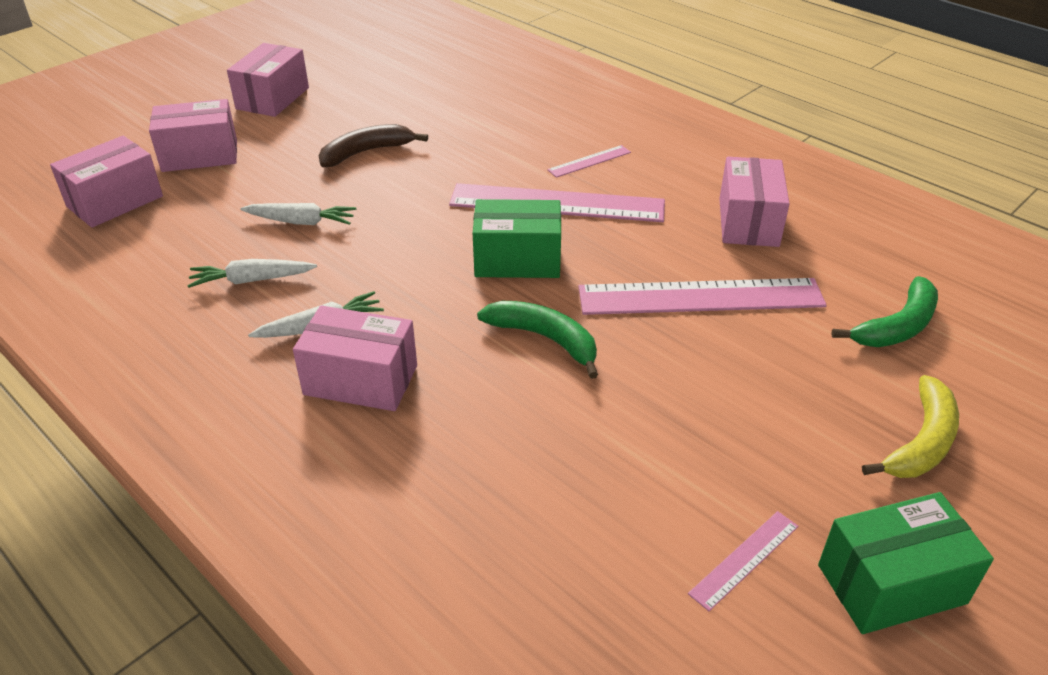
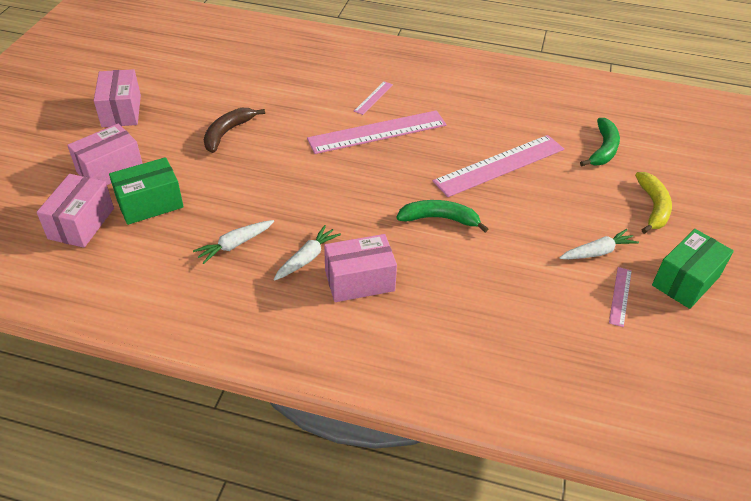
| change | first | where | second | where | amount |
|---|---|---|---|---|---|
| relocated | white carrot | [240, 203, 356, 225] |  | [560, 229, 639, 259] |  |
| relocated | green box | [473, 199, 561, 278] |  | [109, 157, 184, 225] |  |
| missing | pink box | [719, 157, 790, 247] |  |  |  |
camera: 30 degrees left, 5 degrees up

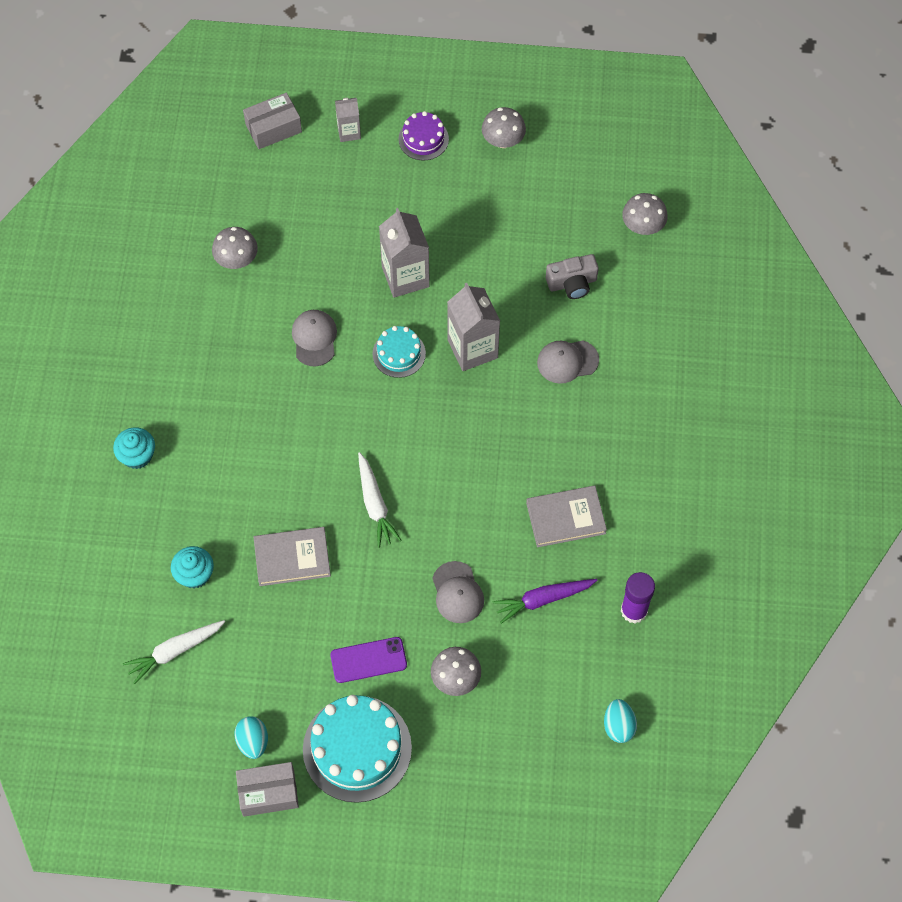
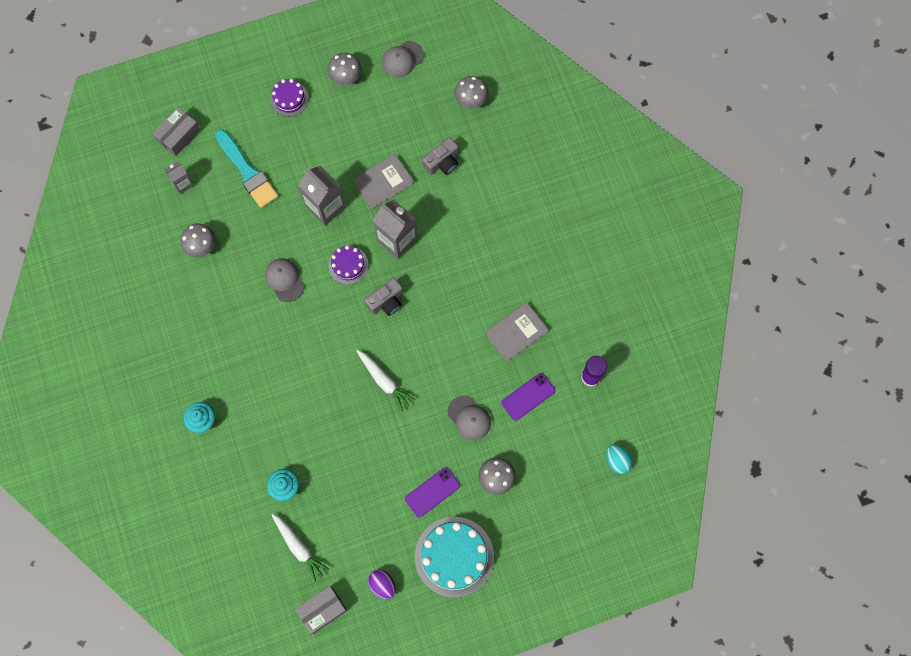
| change | first | where | second | where | amount |
|---|---|---|---|---|---|
| spun | white carrot | [123, 620, 225, 684] |  | [271, 514, 329, 582] | 75 degrees counterclockwise |
| colour | turquoise egg | [234, 716, 268, 759] | purple egg | [368, 570, 396, 599] |  |
| relocated | grey box | [236, 762, 299, 817] |  | [295, 586, 347, 634] |  |
| relocated | grey book | [254, 527, 331, 586] |  | [353, 154, 414, 209] |  |
| relocated | grey carton | [335, 98, 361, 142] |  | [164, 161, 194, 194] |  |
| colour | turquoise cake | [372, 326, 426, 378] | purple cake | [328, 246, 369, 285] |  |
| exchanged | purple carrot | [493, 579, 597, 624] | purple phone | [501, 373, 555, 421] |  |
| relocated | grey cap | [537, 340, 599, 384] |  | [382, 41, 424, 77] |  |
| appeared |  |  | turquoise brush | [215, 129, 278, 208] |  |
| appeared |  |  | grey camera | [364, 278, 403, 316] |  |
camera: 25 degrees left, 10 degrees up

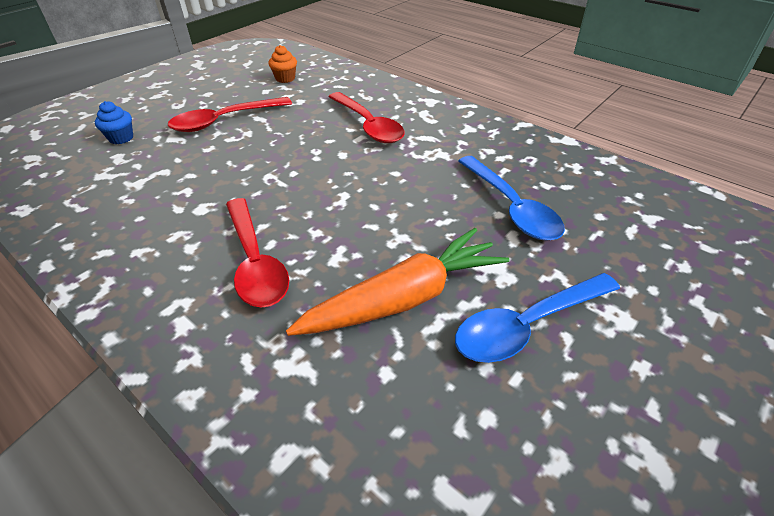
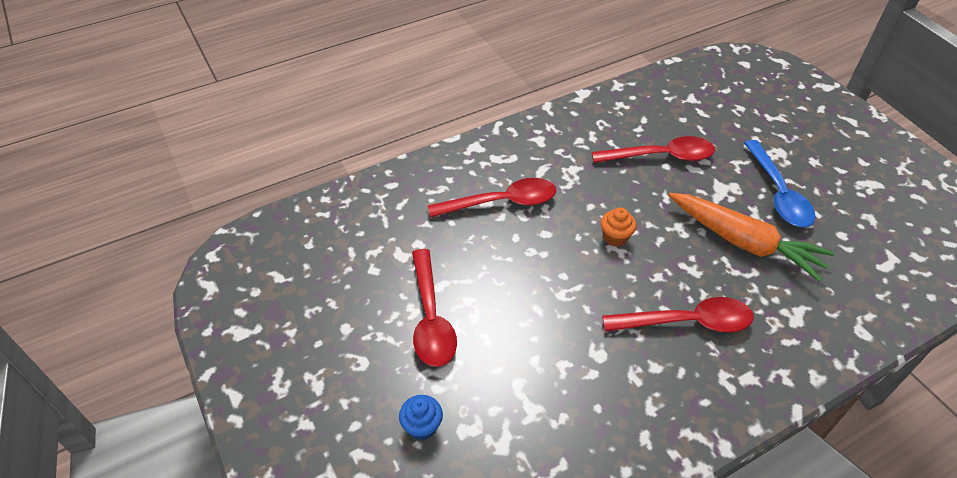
| change | first | where | second | where | amount |
|---|---|---|---|---|---|
| relocated | orange cupcake | [268, 45, 297, 83] |  | [601, 208, 636, 247] |  |
| spun | orange carrot | [286, 228, 509, 336] |  | [668, 193, 835, 282] | 135 degrees clockwise |
| colour | blue spoon | [458, 156, 565, 241] | red spoon | [592, 136, 715, 163] |  |
camera: 70 degrees left, 5 degrees up

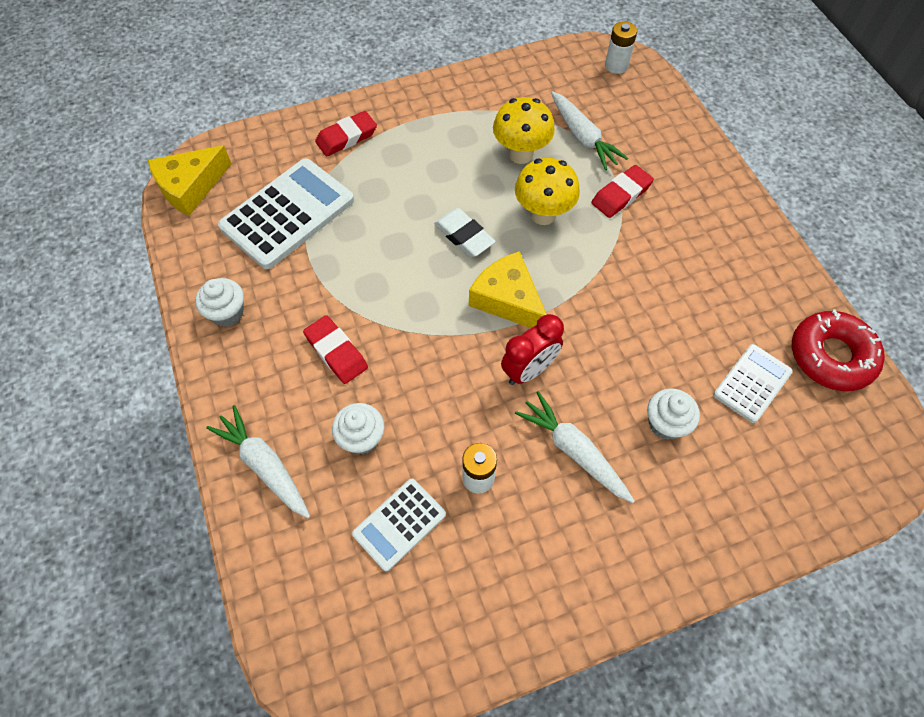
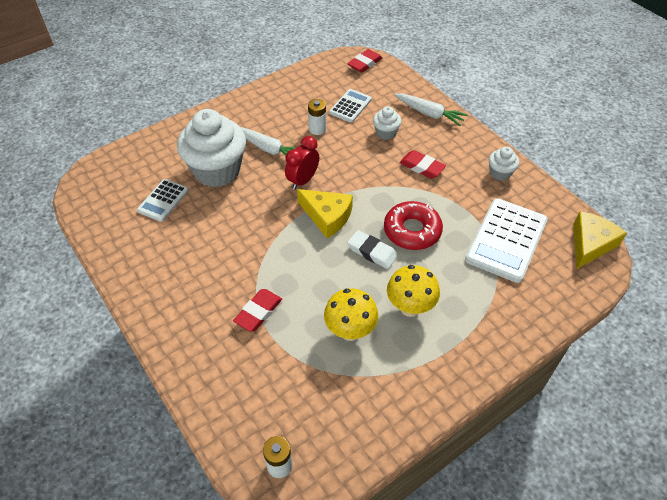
| change | first | where | second | where | amount |
|---|---|---|---|---|---|
| relocated | red eraser | [315, 111, 377, 157] |  | [347, 49, 382, 73] |  |
| relocated | yellow mushroom | [515, 158, 580, 225] |  | [387, 265, 440, 317] |  |
| missing | white carrot | [551, 91, 628, 170] |  |  |  |
| size | white cupcake | [647, 388, 700, 440] |  | [177, 109, 246, 187] | x2.20 |
| relocated | red donut | [792, 309, 885, 391] |  | [384, 201, 443, 250] |  |
camera: 165 degrees right, 10 degrees down

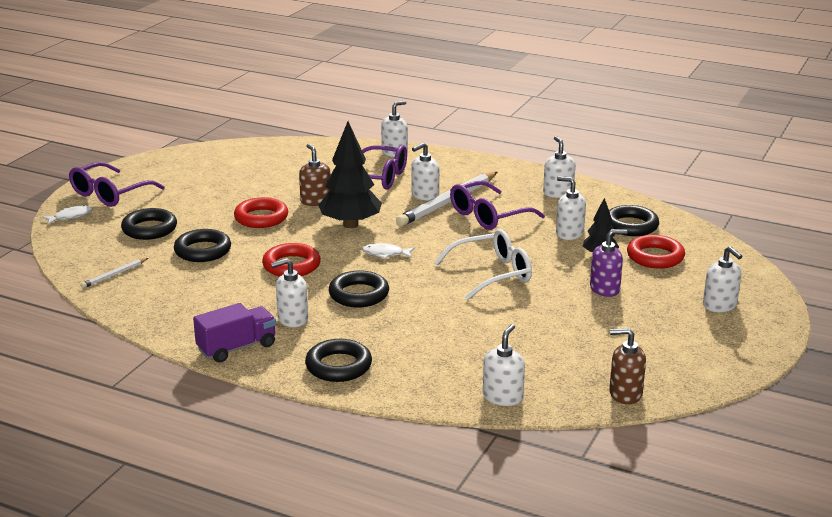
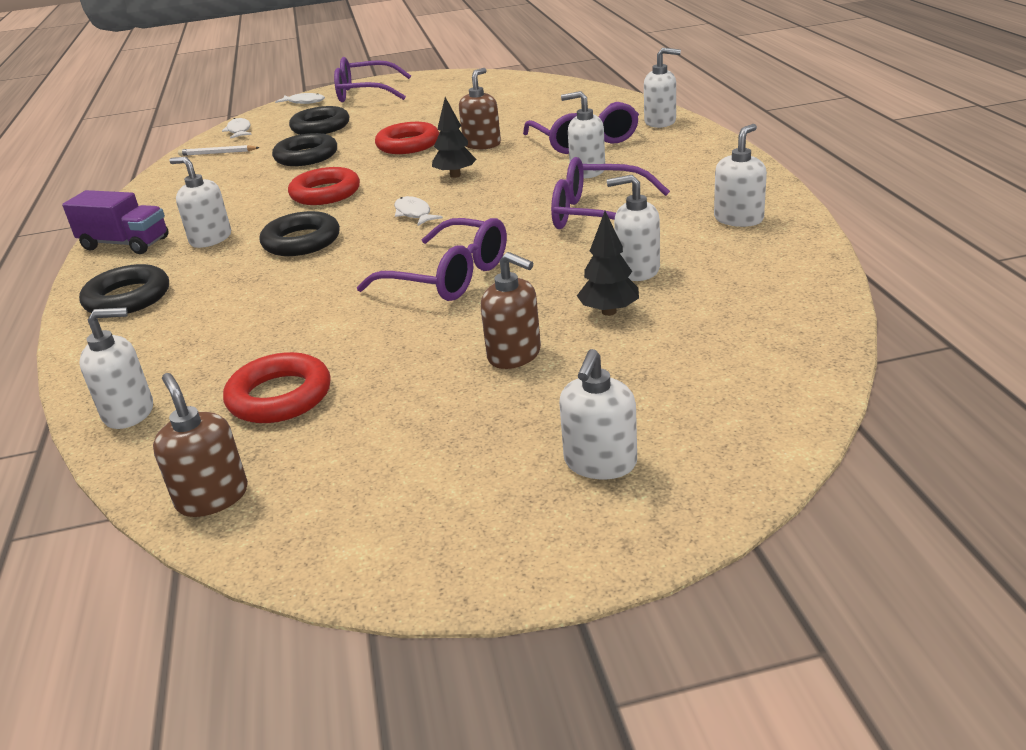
| change | first | where | second | where | amount |
|---|---|---|---|---|---|
| size | black tree | [318, 121, 382, 228] |  | [432, 97, 477, 178] | x0.55 |
| missing | white pencil | [396, 172, 497, 226] |  |  |  |
| colour | white glasses | [434, 229, 532, 300] | purple glasses | [357, 218, 507, 301] |  |
| spun | white soap dispenser | [556, 176, 586, 240] |  | [607, 175, 660, 281] | 75 degrees counterclockwise |
| colour | purple soap dispenser | [590, 229, 627, 297] | brown soap dispenser | [481, 252, 541, 369] |  |
| missing | black ring | [609, 205, 659, 236] |  |  |  |
| relocated | red ring | [627, 235, 685, 268] |  | [223, 352, 331, 423] |  |
| appeared |  |  | white fish | [222, 118, 252, 139] |  |
camera: 55 degrees right, 5 degrees up

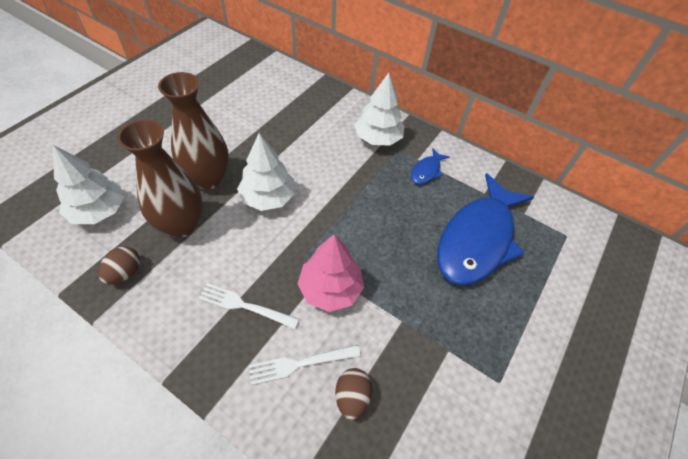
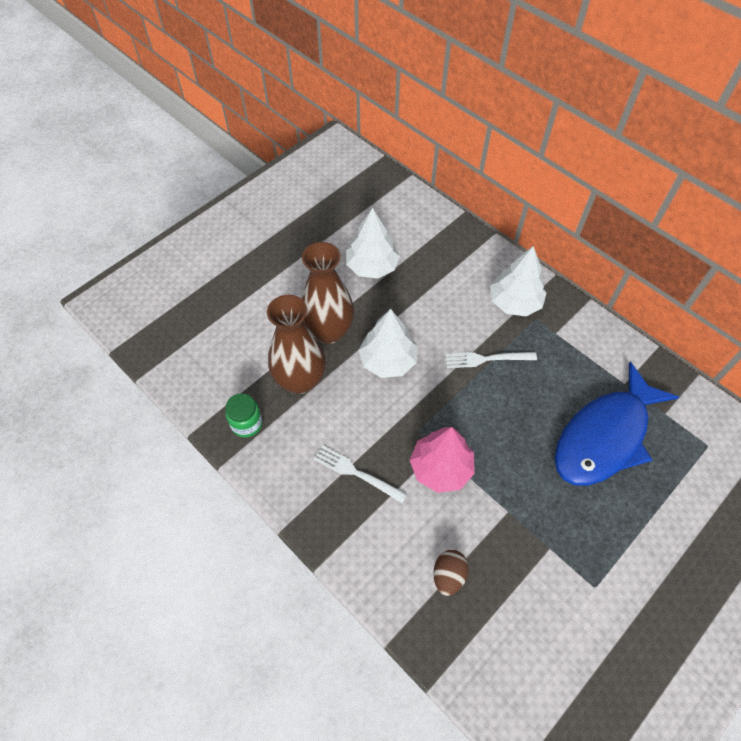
| change | first | where | second | where | amount |
|---|---|---|---|---|---|
| relocated | white tree | [53, 145, 125, 224] |  | [346, 208, 400, 279] |  |
| exchanged | brown egg | [98, 246, 140, 285] | green jar | [225, 393, 263, 437] |  |
| relocated | white fork | [249, 345, 361, 385] |  | [445, 352, 537, 368] |  |
| missing | blue fish | [411, 148, 450, 184] |  |  |  |
camera: 15 degrees right, 5 degrees up

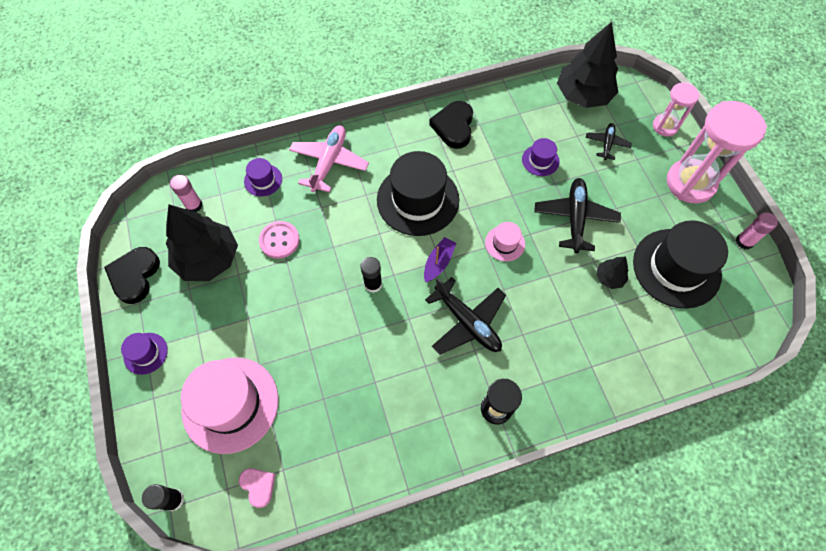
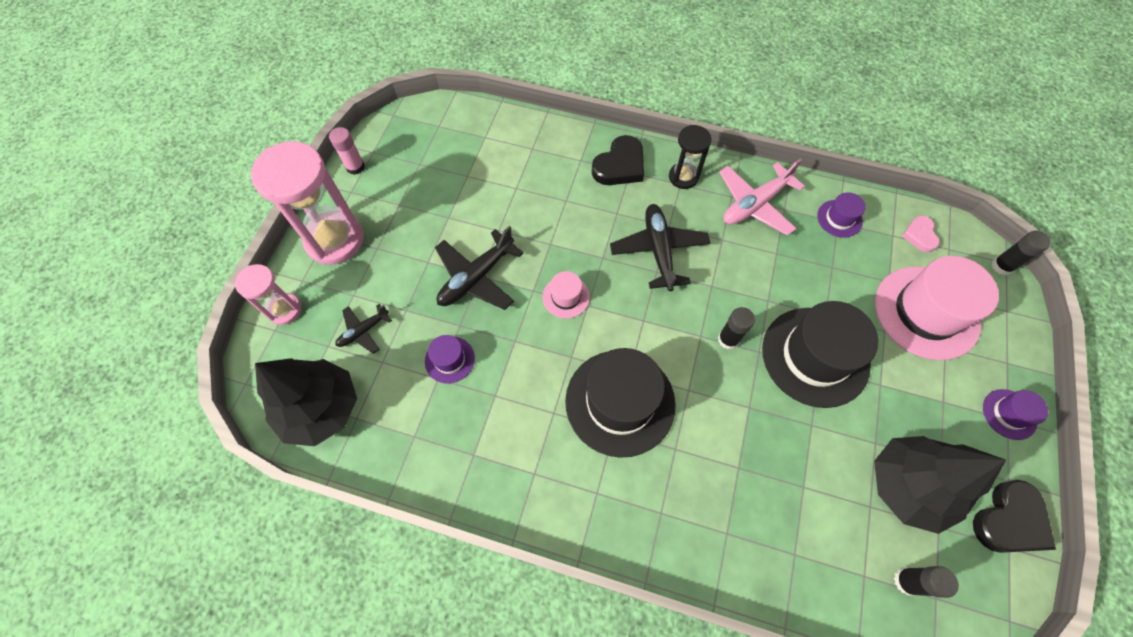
| change | first | where | second | where | amount |
|---|---|---|---|---|---|
| colour | pink glue stick | [170, 175, 203, 212] | black glue stick | [894, 566, 959, 598] |  |
| relocated | purple hat | [244, 158, 282, 196] |  | [817, 192, 866, 238] |  |
| missing | pink button | [259, 221, 300, 259] |  |  |  |
| relocated | pink plane | [289, 125, 369, 193] |  | [719, 159, 805, 236] |  |
| missing | purple boat | [424, 237, 456, 282] |  |  |  |
| relocated | black heart | [429, 101, 473, 149] |  | [592, 135, 644, 185] |  |
| missing | black tree | [596, 256, 628, 289] |  |  |  |
| relocated | black hat | [633, 220, 728, 309] |  | [762, 301, 878, 408] |  |
camera: 145 degrees left, 0 degrees up

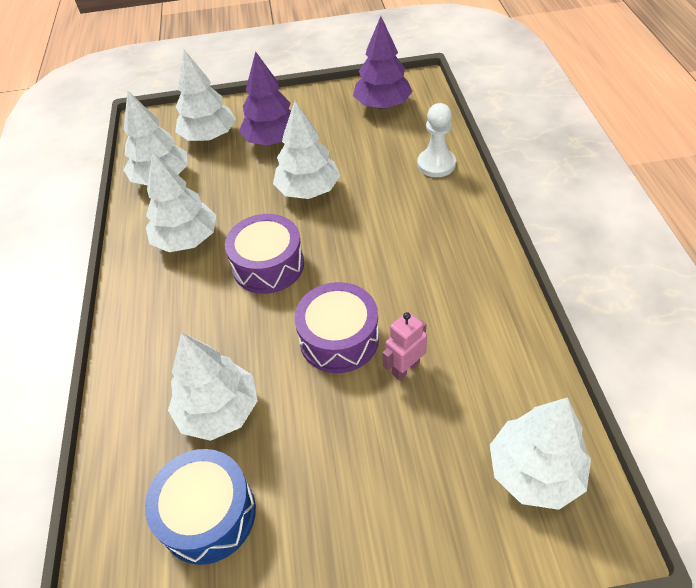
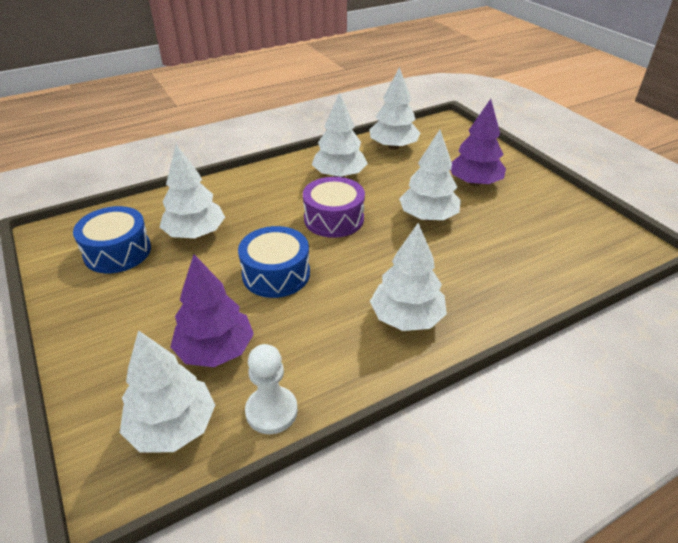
| change | first | where | second | where | amount |
|---|---|---|---|---|---|
| relocated | white tree | [175, 50, 236, 141] |  | [370, 223, 447, 331] |  |
| colour | purple drum | [294, 282, 379, 373] | blue drum | [238, 226, 310, 298] |  |
| relocated | purple tree | [353, 16, 413, 109] |  | [171, 254, 254, 367] |  |
| missing | pink robot | [382, 312, 427, 381] |  |  |  |
| relocated | white pawn | [417, 103, 456, 177] |  | [245, 344, 298, 434] |  |
camera: 65 degrees right, 10 degrees down

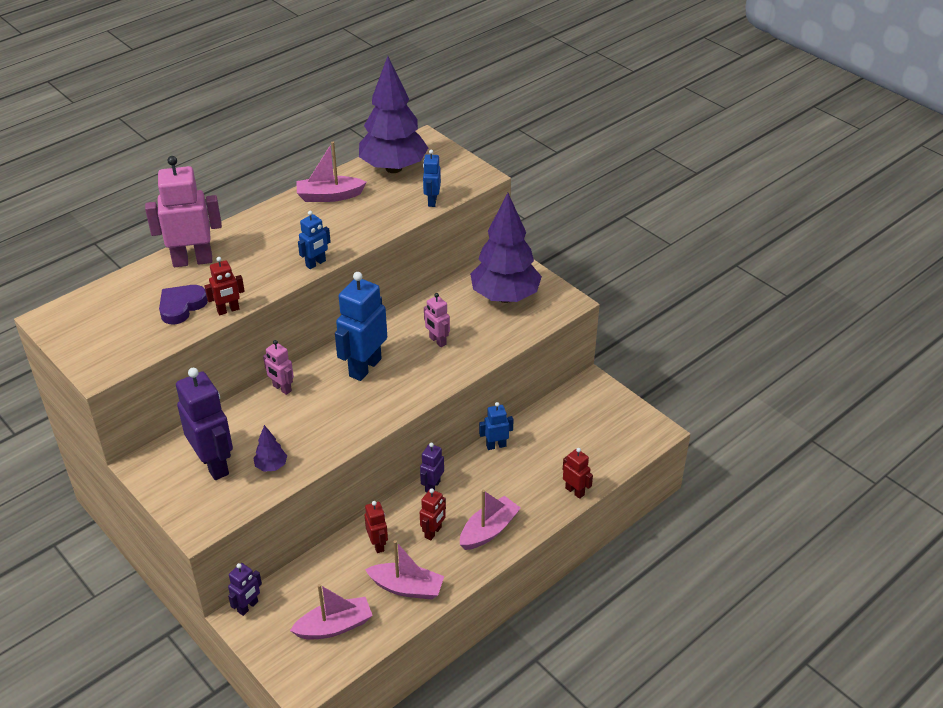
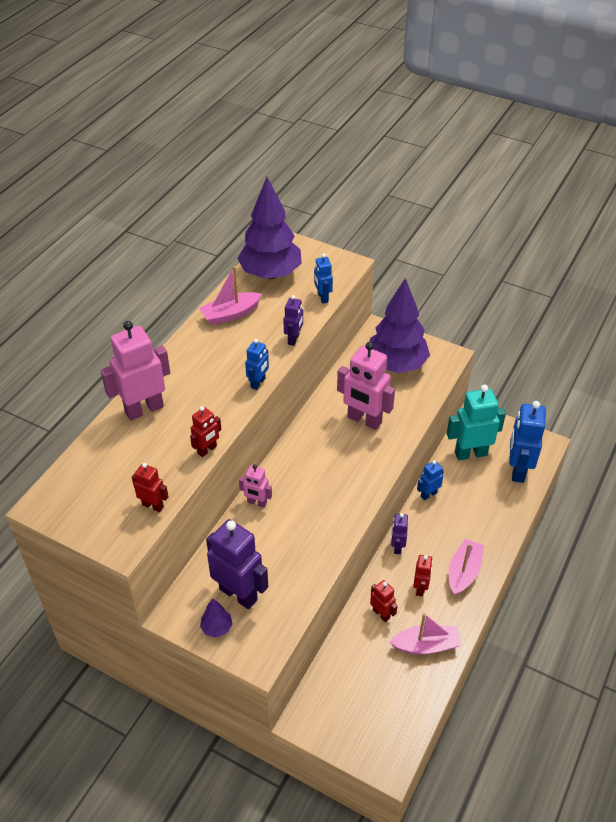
| change | first | where | second | where | amount |
|---|---|---|---|---|---|
| missing | purple heart | [159, 285, 208, 324] |  |  |  |
| relocated | purple robot | [228, 563, 262, 616] |  | [283, 295, 303, 346] |  |
| relocated | purple tree | [253, 425, 287, 472] |  | [200, 598, 233, 638] |  |
| missing | pink boat | [290, 584, 373, 639] |  |  |  |
| relocated | blue robot | [335, 272, 387, 381] |  | [509, 401, 546, 483] |  |
| size | pink robot | [424, 293, 450, 347] |  | [337, 342, 395, 430] | x1.92 |
| relocated | red robot | [563, 448, 593, 499] |  | [132, 463, 169, 512] |  |
| appeared |  |  | turquoise robot | [447, 384, 506, 460] |  |
camera: 20 degrees left, 5 degrees up

